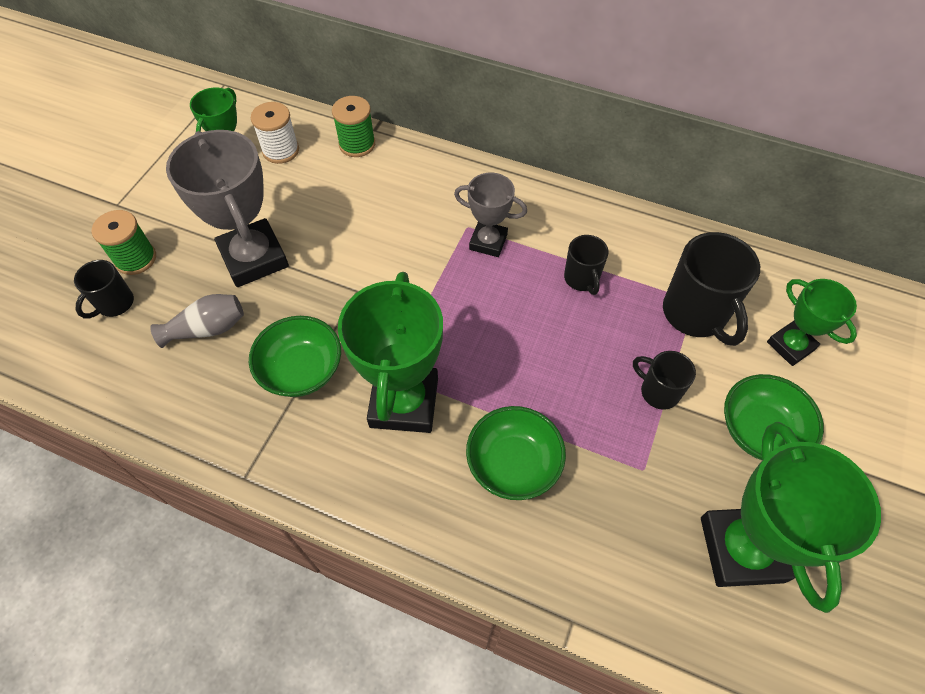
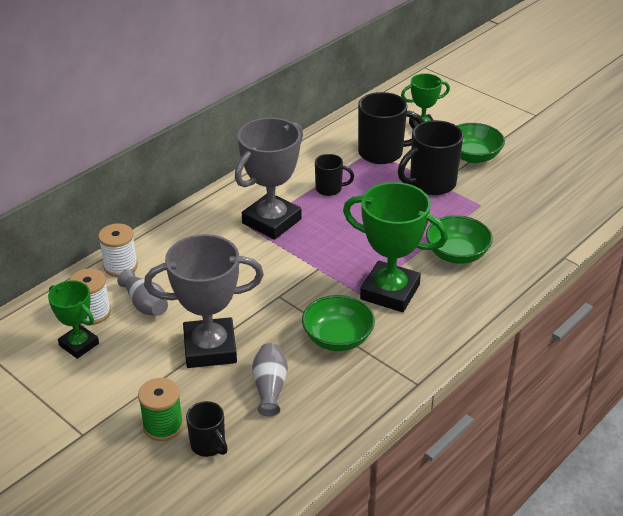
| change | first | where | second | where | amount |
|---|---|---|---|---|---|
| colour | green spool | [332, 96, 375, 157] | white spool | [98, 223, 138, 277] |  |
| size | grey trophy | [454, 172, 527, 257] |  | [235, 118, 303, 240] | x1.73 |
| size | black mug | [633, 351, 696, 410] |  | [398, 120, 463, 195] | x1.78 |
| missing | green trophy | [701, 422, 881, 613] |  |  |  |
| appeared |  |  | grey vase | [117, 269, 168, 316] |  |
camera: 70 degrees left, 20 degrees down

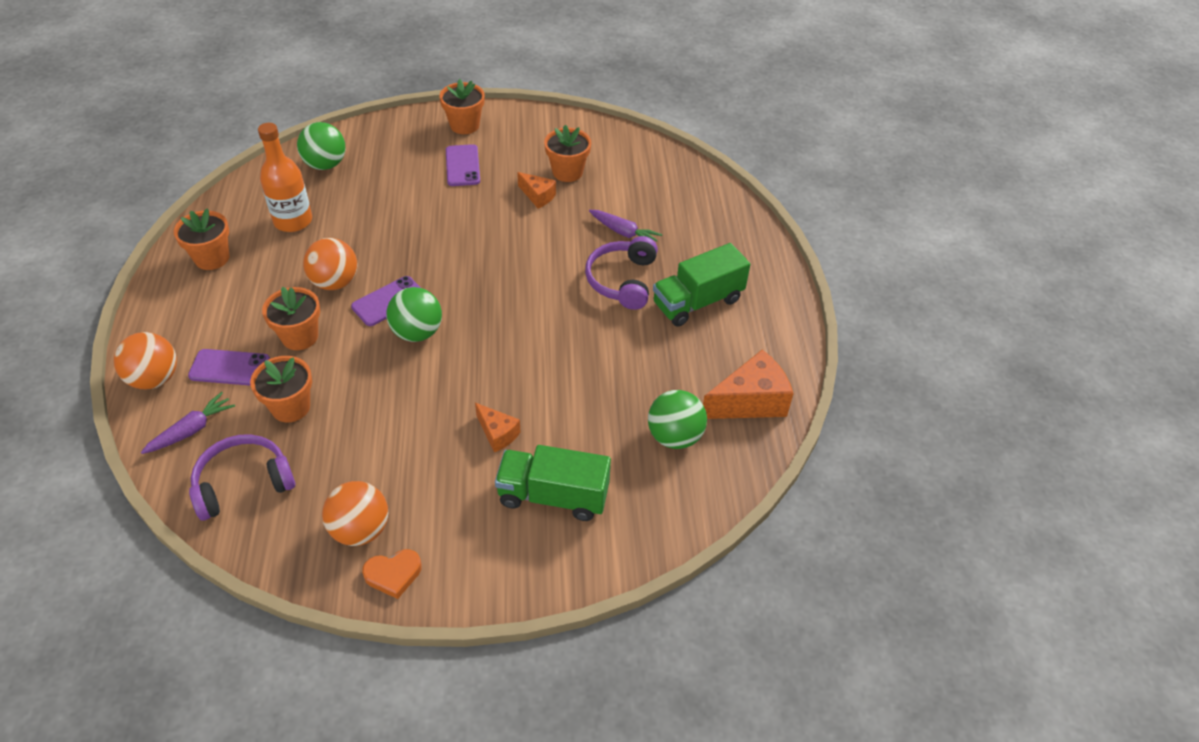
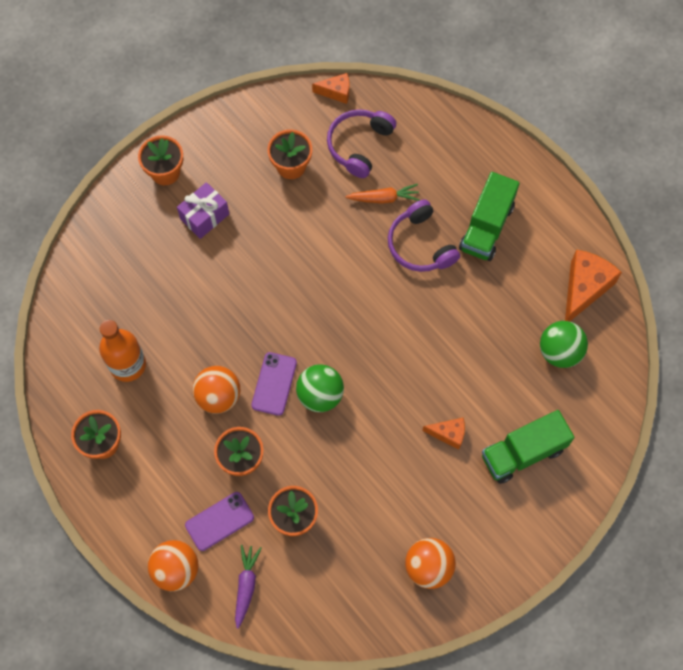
| change | first | where | second | where | amount |
|---|---|---|---|---|---|
| relocated | purple headphones | [189, 434, 295, 521] |  | [327, 109, 396, 178] |  |
| missing | green ball | [297, 122, 345, 170] |  |  |  |
| missing | orange heart | [362, 549, 422, 599] |  |  |  |
| exchanged | purple phone | [446, 144, 480, 186] | purple gift | [177, 182, 229, 239] |  |
| relocated | orange cheese | [517, 172, 556, 208] |  | [312, 73, 349, 104] |  |
| colour | purple carrot | [589, 210, 662, 241] | orange carrot | [346, 184, 420, 204] |  |
camera: 35 degrees left, 20 degrees up

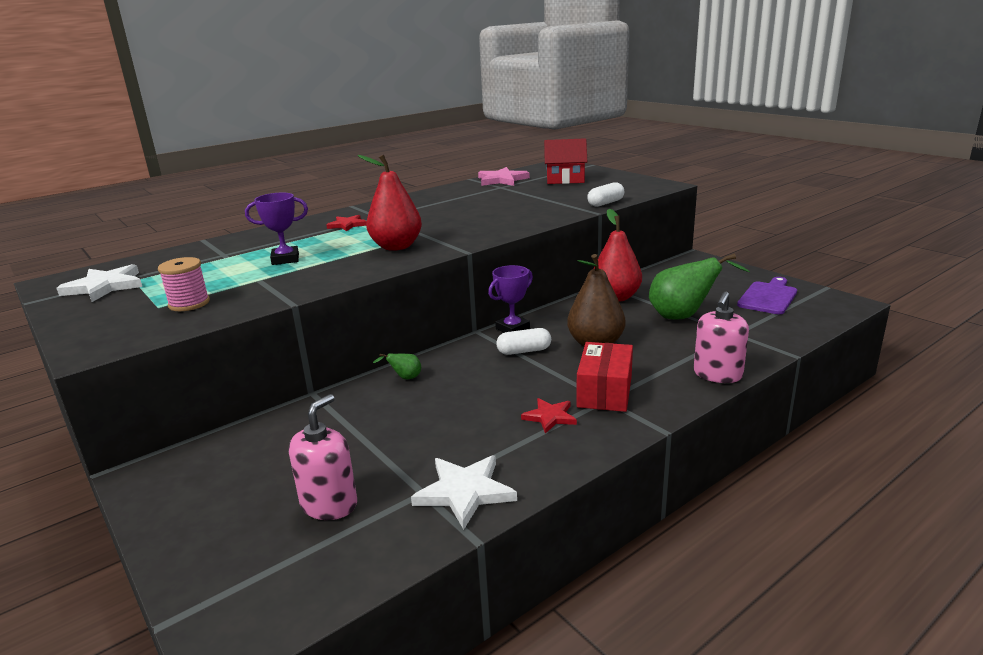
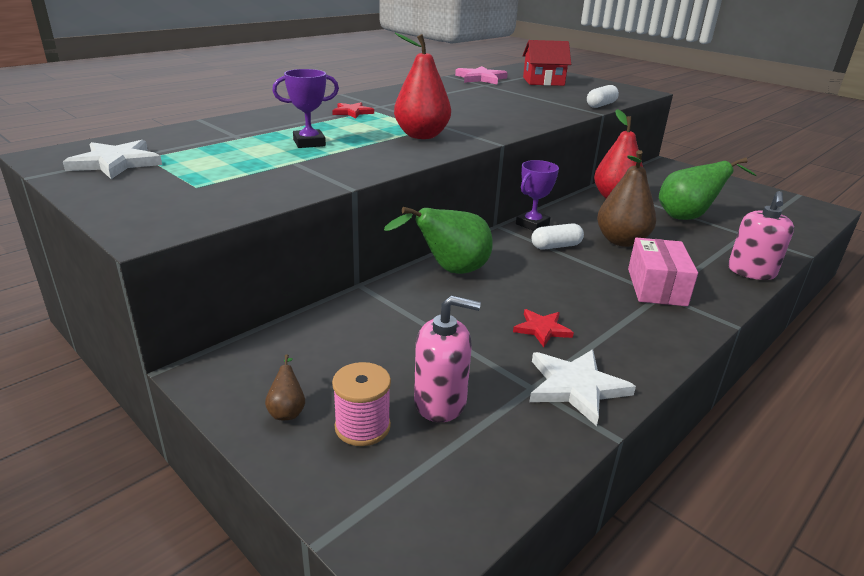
| change | first | where | second | where | amount |
|---|---|---|---|---|---|
| relocated | pink spool | [158, 257, 210, 311] |  | [332, 362, 391, 446] |  |
| spun | pink soap dispenser | [289, 394, 357, 520] |  | [414, 295, 481, 422] | 75 degrees clockwise |
| size | green pear | [373, 353, 421, 379] |  | [384, 207, 493, 274] | x2.32 |
| relocated | red star | [521, 398, 577, 434] |  | [513, 309, 574, 347] |  |
| colour | red box | [576, 342, 633, 412] | pink box | [628, 238, 698, 306] |  |
| missing | purple cutting board | [737, 277, 797, 314] |  |  |  |
| appeared |  |  | brown pear | [265, 354, 305, 420] |  |
camera: 10 degrees left, 5 degrees up

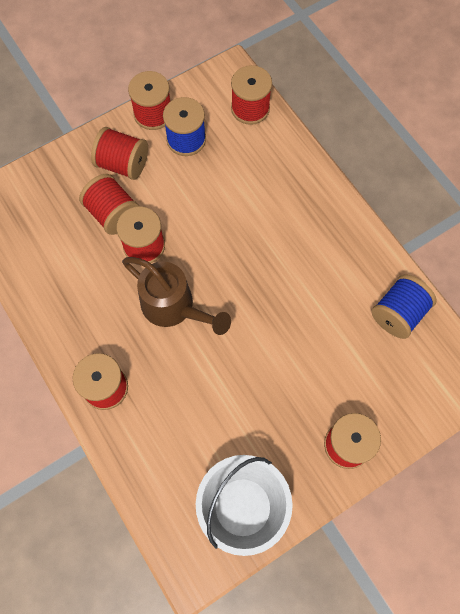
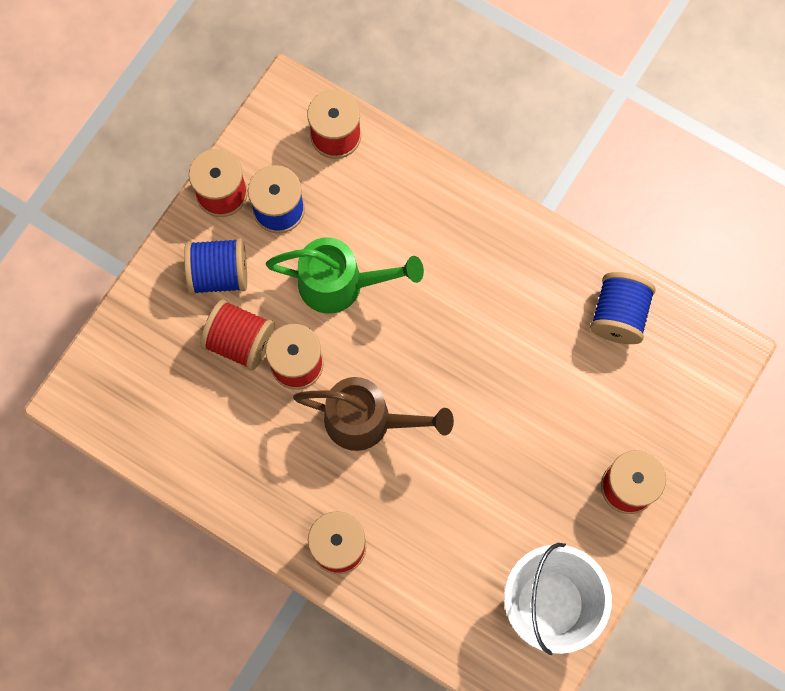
| change | first | where | second | where | amount |
|---|---|---|---|---|---|
| colour | red spool | [91, 127, 148, 180] | blue spool | [184, 238, 247, 295] |  |
| appeared |  |  | green watering can | [266, 238, 424, 314] |  |
camera: 25 degrees left, 5 degrees up

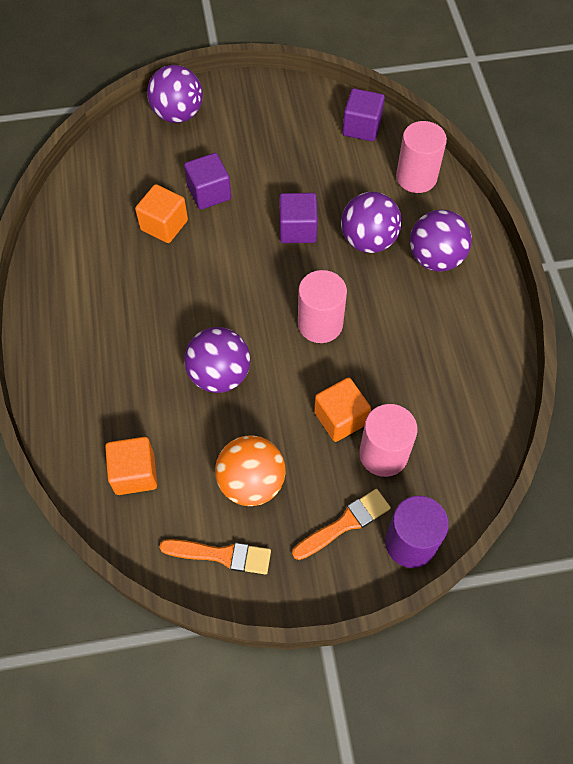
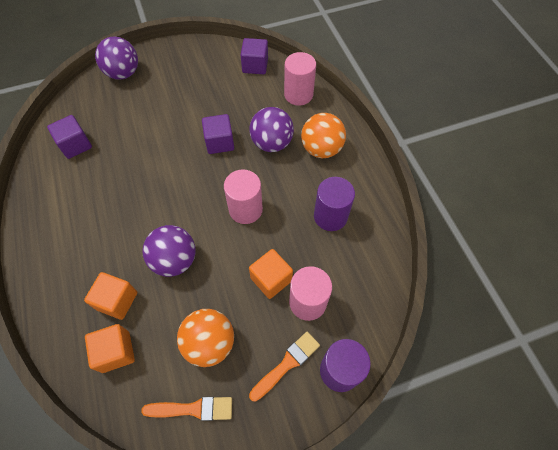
| change | first | where | second | where | amount |
|---|---|---|---|---|---|
| relocated | orange cube | [135, 184, 188, 243] |  | [84, 272, 137, 320] |  |
| relocated | purple cube | [184, 153, 231, 210] |  | [47, 115, 92, 159] |  |
| colour | purple ball | [410, 210, 472, 272] | orange ball | [301, 113, 346, 158] |  |
| appeared |  |  | purple cylinder | [314, 177, 355, 231] |  |
camera: 10 degrees left, 0 degrees up

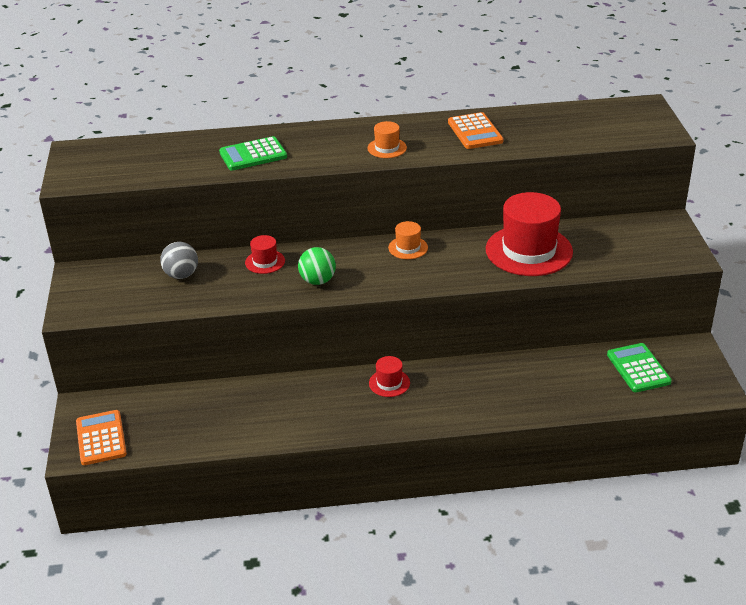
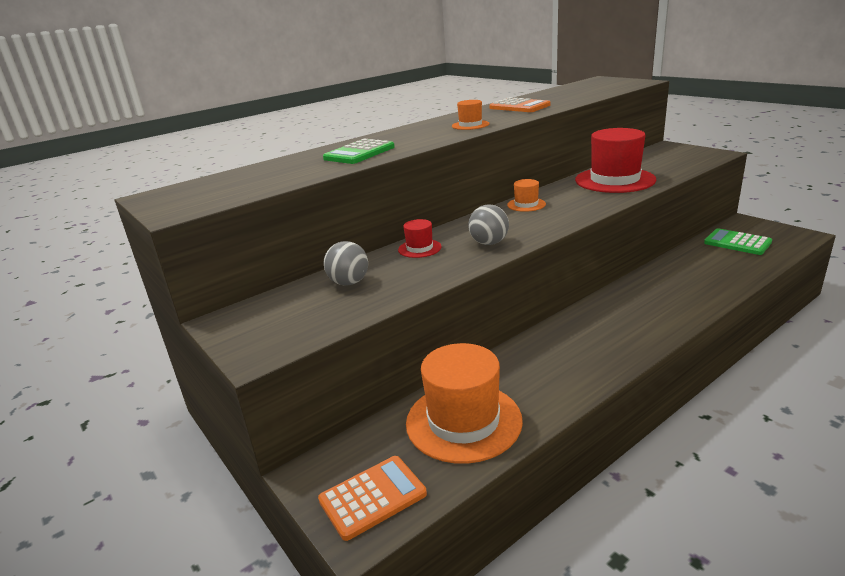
| change | first | where | second | where | amount |
|---|---|---|---|---|---|
| spun | orange calculator | [76, 410, 127, 465] |  | [318, 456, 427, 541] | 105 degrees clockwise |
| colour | green ball | [298, 247, 336, 285] | grey ball | [468, 204, 509, 245] |  |
| missing | red hat | [369, 356, 410, 397] |  |  |  |
| appeared |  |  | orange hat | [406, 343, 523, 464] |  |
camera: 30 degrees left, 10 degrees down

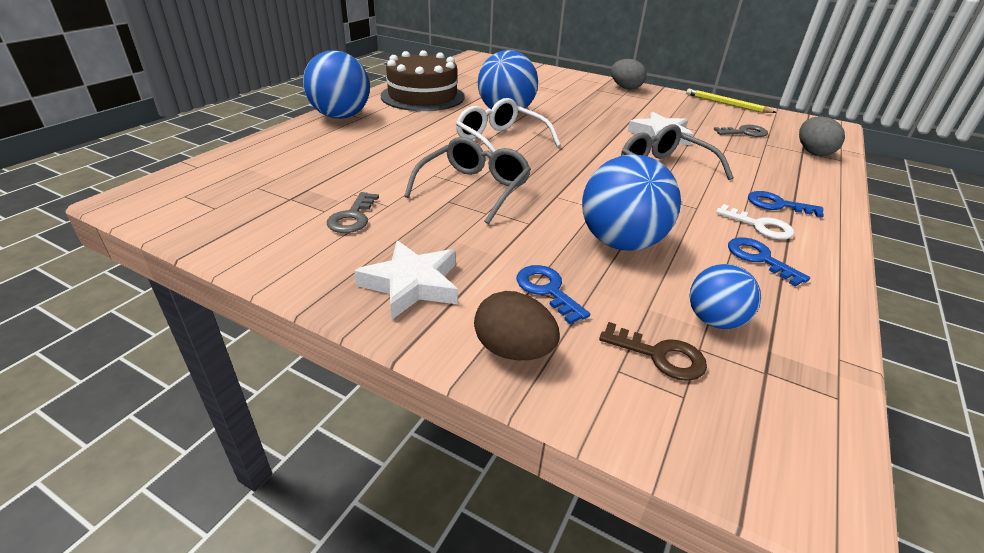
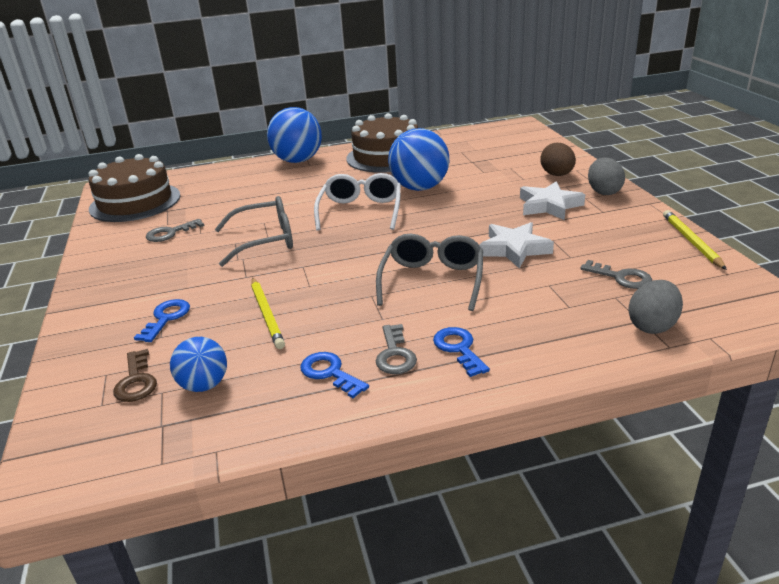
| change | first | where | second | where | amount |
|---|---|---|---|---|---|
| relocated | white star | [354, 240, 458, 320] |  | [520, 181, 585, 220] |  |
| relocated | brown egg | [474, 291, 560, 360] |  | [540, 143, 576, 176] |  |
| exchanged | blue ball | [582, 154, 681, 251] | yellow pencil | [251, 277, 285, 349] |  |
| colour | white key | [716, 204, 794, 240] | grey key | [376, 324, 417, 374] |  |
| spun | blue key | [728, 237, 810, 287] |  | [300, 352, 369, 398] | 60 degrees counterclockwise |
| appeared |  |  | brown cake | [89, 154, 181, 222] |  |
camera: 50 degrees right, 5 degrees down

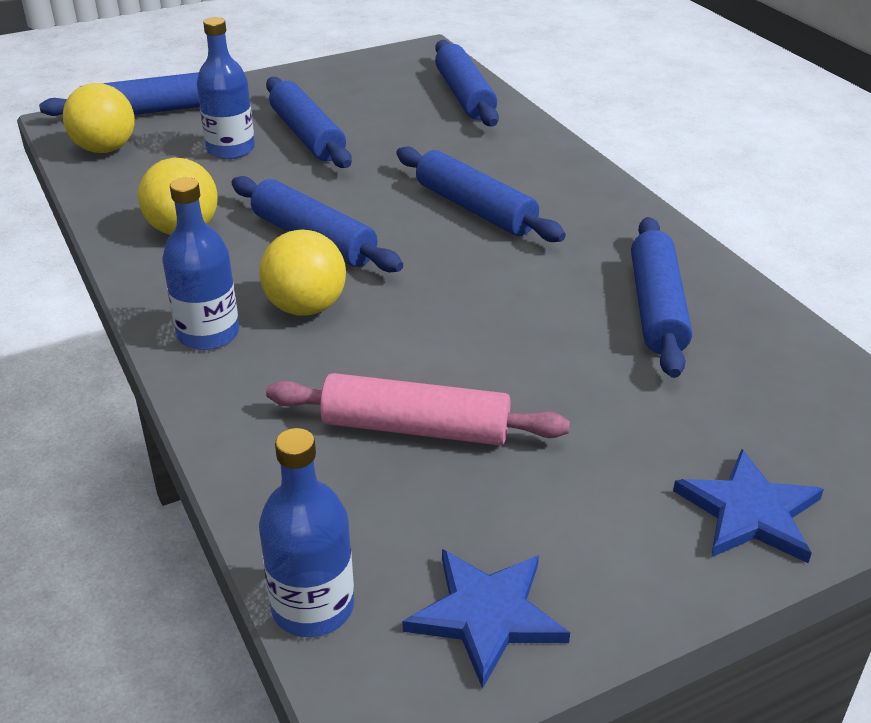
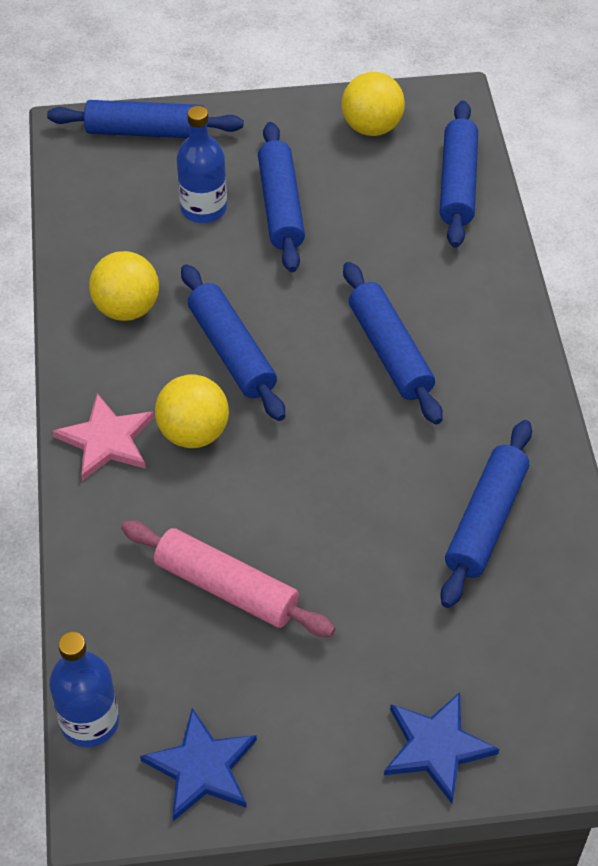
| change | first | where | second | where | amount |
|---|---|---|---|---|---|
| relocated | yellow ball | [63, 83, 135, 153] |  | [342, 72, 405, 136] |  |
| exchanged | blue bottle | [163, 177, 239, 350] | pink star | [53, 393, 154, 481] |  |
camera: 20 degrees right, 15 degrees up

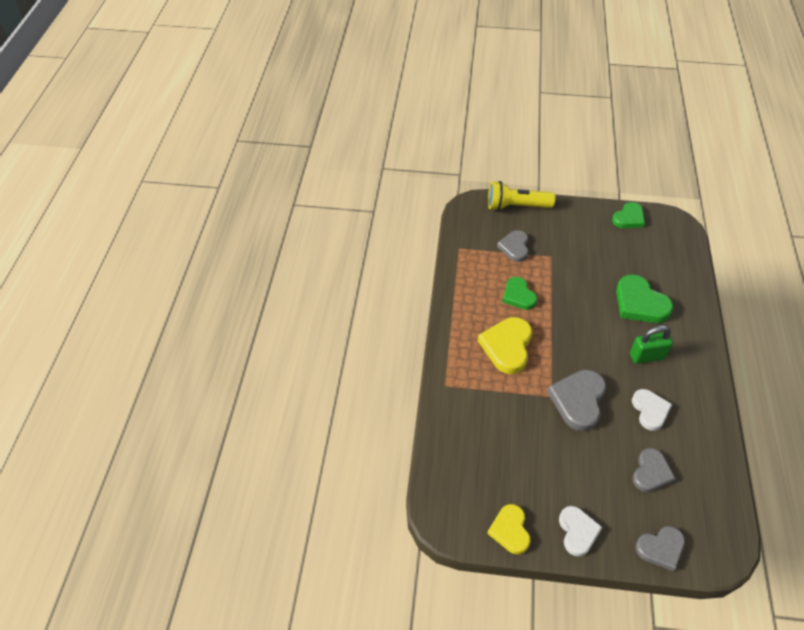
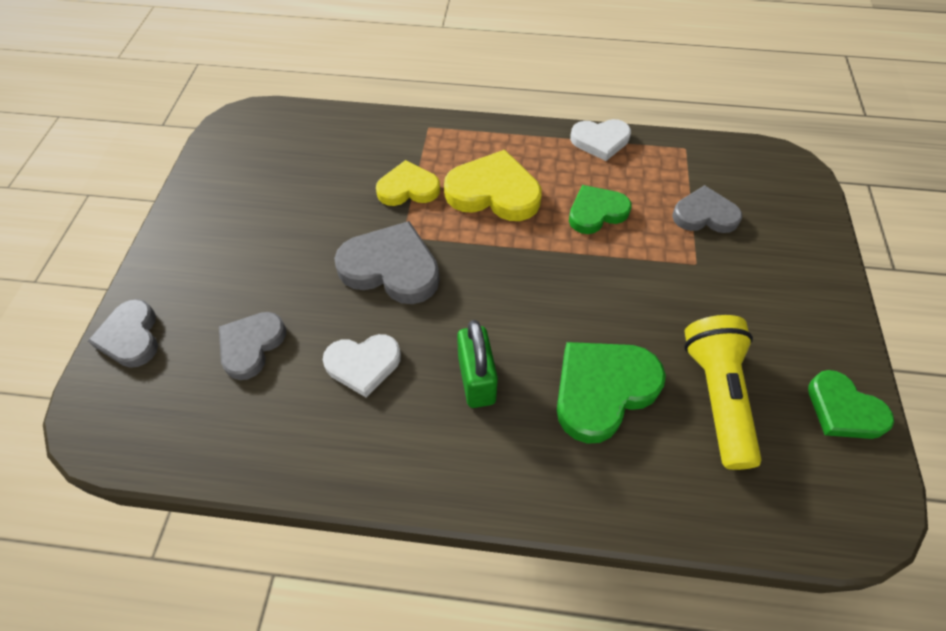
| change | first | where | second | where | amount |
|---|---|---|---|---|---|
| relocated | yellow heart | [487, 504, 531, 554] |  | [376, 160, 440, 206] |  |
| relocated | yellow flashlight | [488, 181, 555, 211] |  | [684, 315, 762, 470] |  |
| relocated | white heart | [559, 506, 603, 557] |  | [570, 119, 631, 161] |  |
| spun | grey heart | [633, 448, 676, 492] |  | [219, 312, 286, 380] | 90 degrees clockwise |
camera: 90 degrees right, 5 degrees up

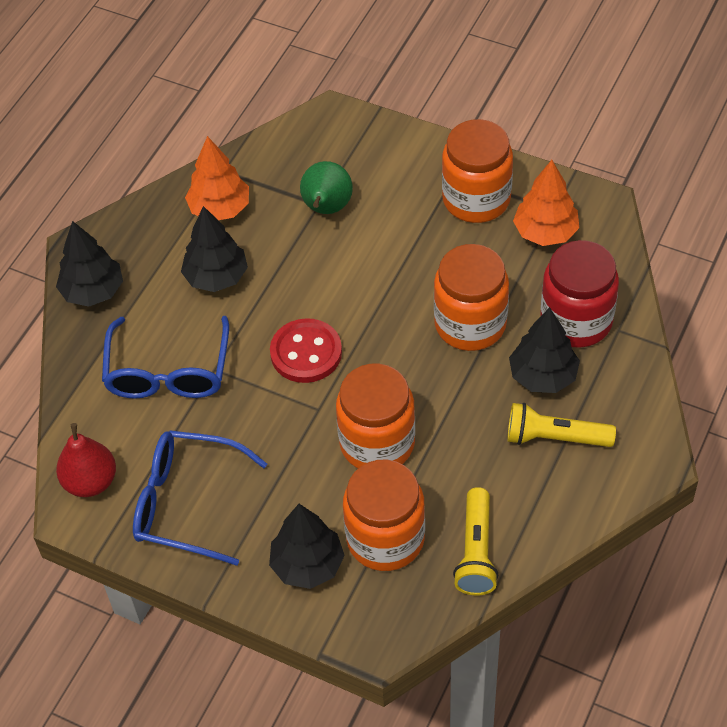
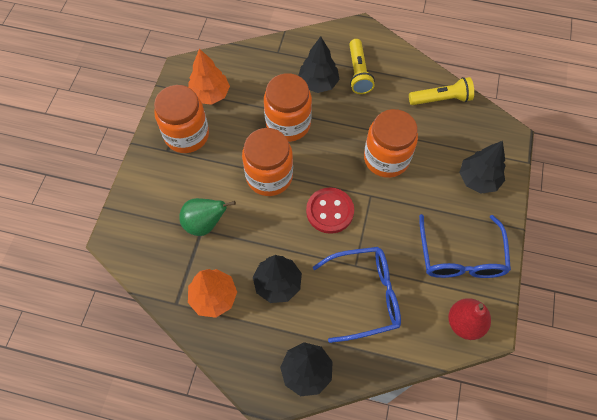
| change | first | where | second | where | amount |
|---|---|---|---|---|---|
| relocated | orange jar | [343, 460, 425, 571] |  | [242, 128, 293, 196] |  |
| missing | red jar | [541, 240, 619, 348] |  |  |  |
camera: 105 degrees left, 10 degrees up

